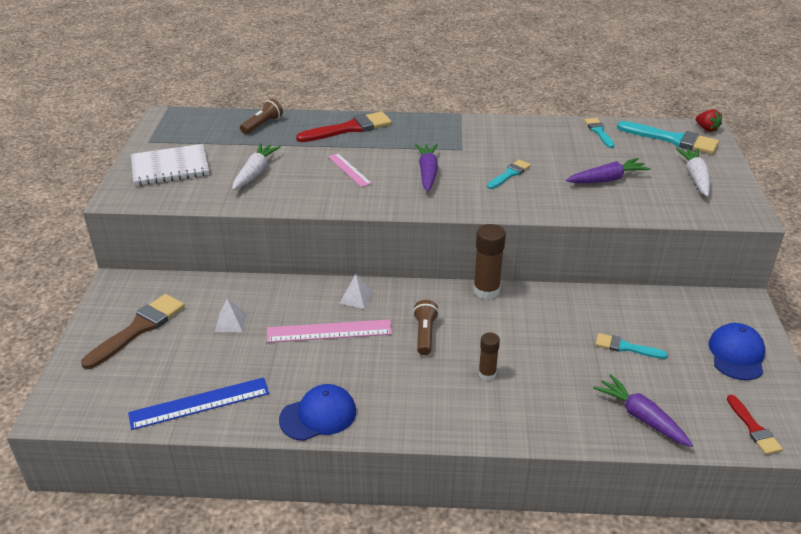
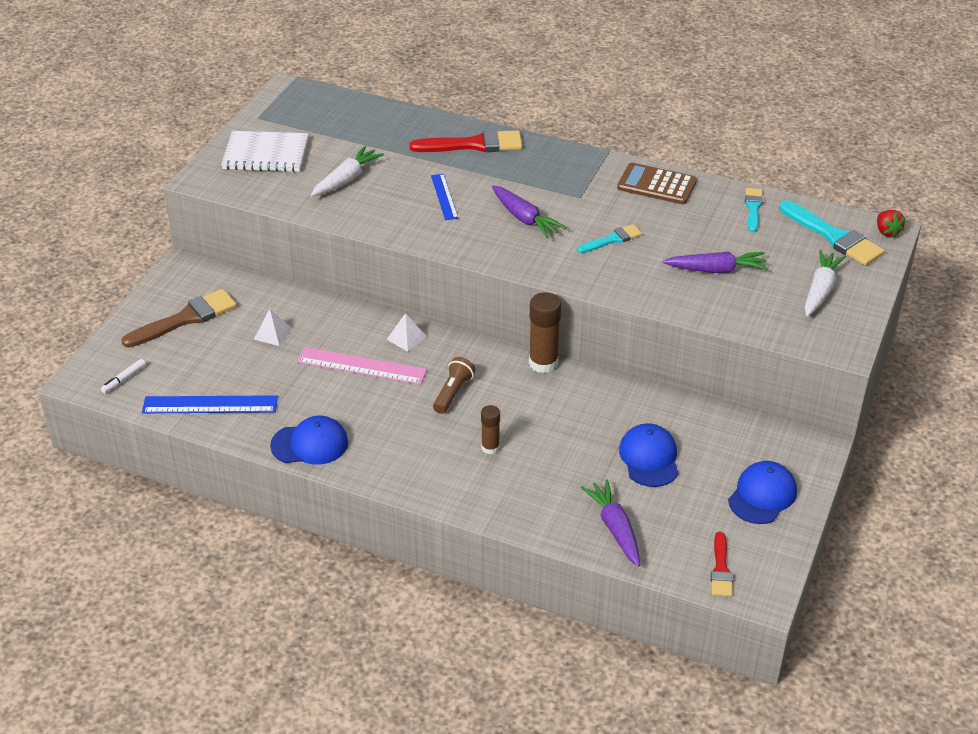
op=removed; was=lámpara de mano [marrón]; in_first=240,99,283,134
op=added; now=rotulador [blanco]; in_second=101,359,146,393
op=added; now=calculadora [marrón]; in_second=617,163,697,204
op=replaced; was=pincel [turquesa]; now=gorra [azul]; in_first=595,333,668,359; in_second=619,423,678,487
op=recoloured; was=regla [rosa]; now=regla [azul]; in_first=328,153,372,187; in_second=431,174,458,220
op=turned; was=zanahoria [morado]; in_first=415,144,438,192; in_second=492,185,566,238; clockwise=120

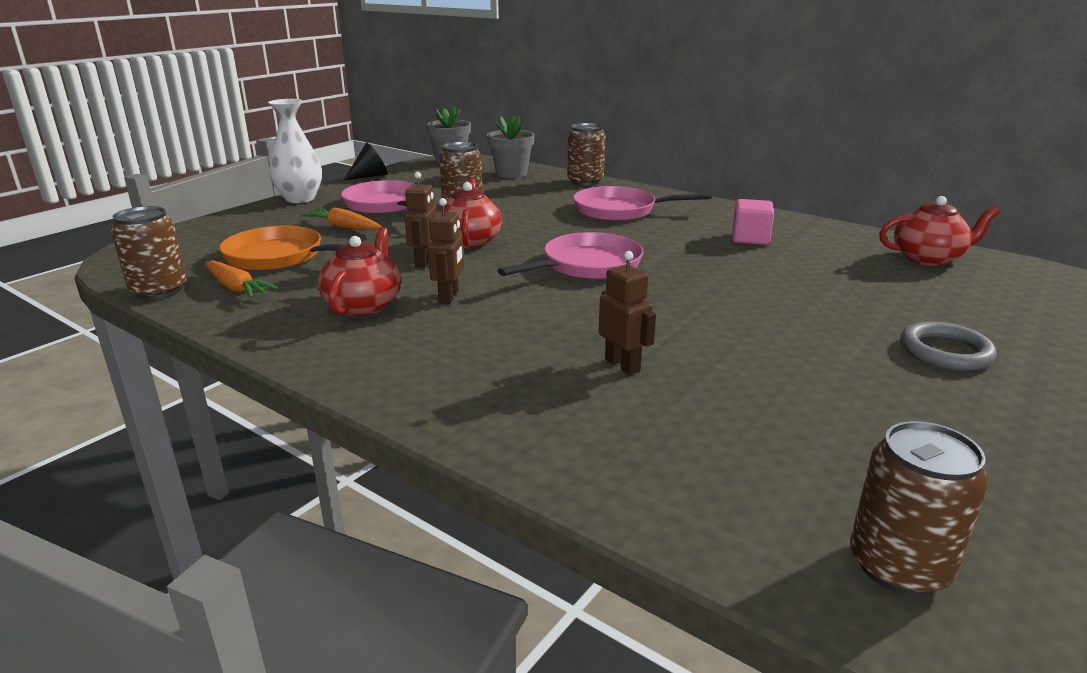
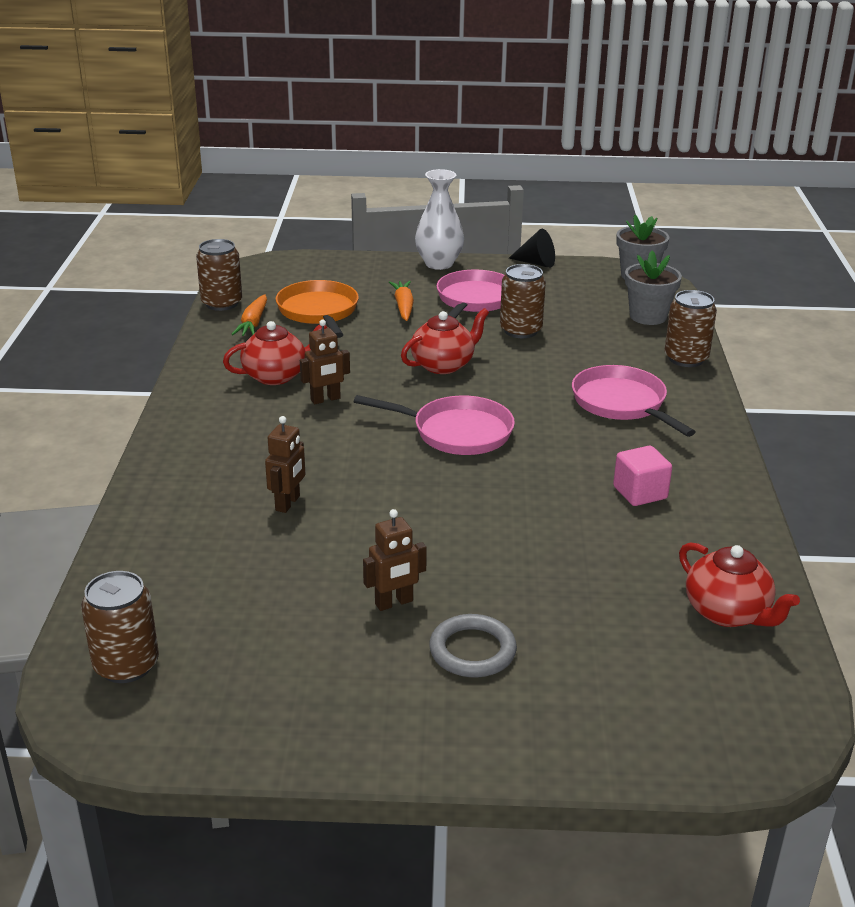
op=moved; was=robot [marrón]; in_first=404,172,437,268; in_second=363,509,427,611

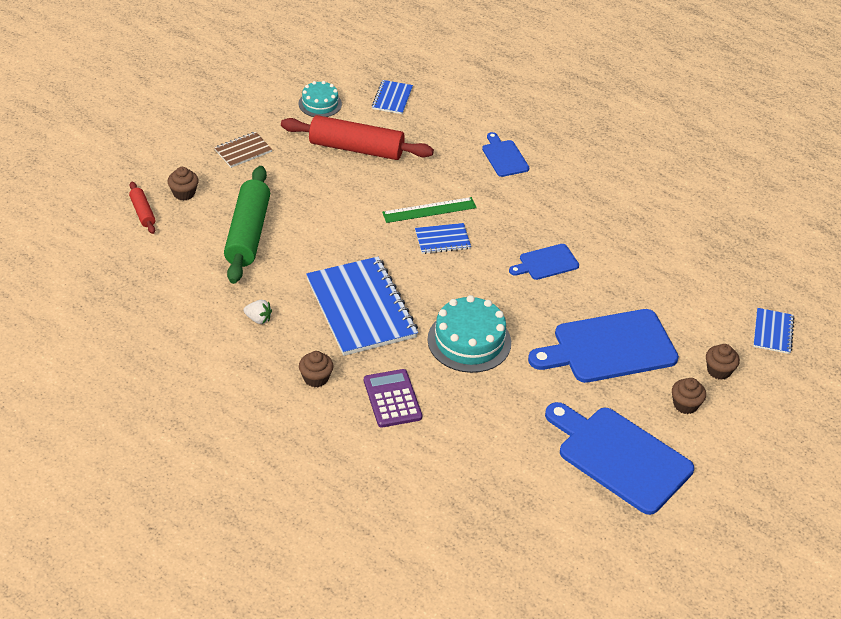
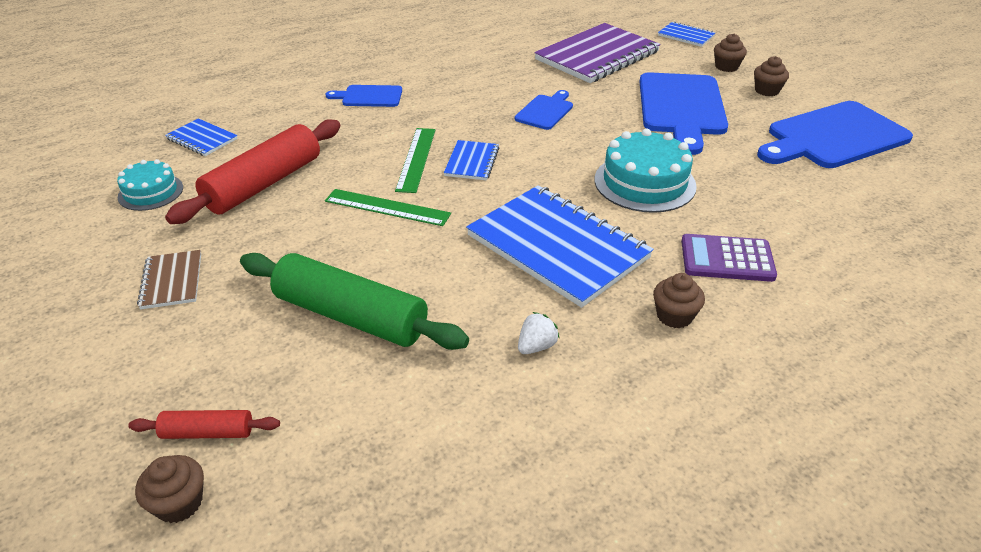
op=added; now=regla [verde]; in_second=325,189,451,226
op=added; now=cuaderno [morado]; in_second=534,23,661,83
op=moved; was=magdalena [marrón]; in_first=168,167,199,201; in_second=135,455,204,523
op=turned; was=cuaderno [azul]; in_first=306,257,418,356; in_second=466,185,654,308; clockwise=45
op=turned; was=tabla de cortar [azul]; in_first=509,244,579,280; in_second=515,90,573,130; clockwise=-150

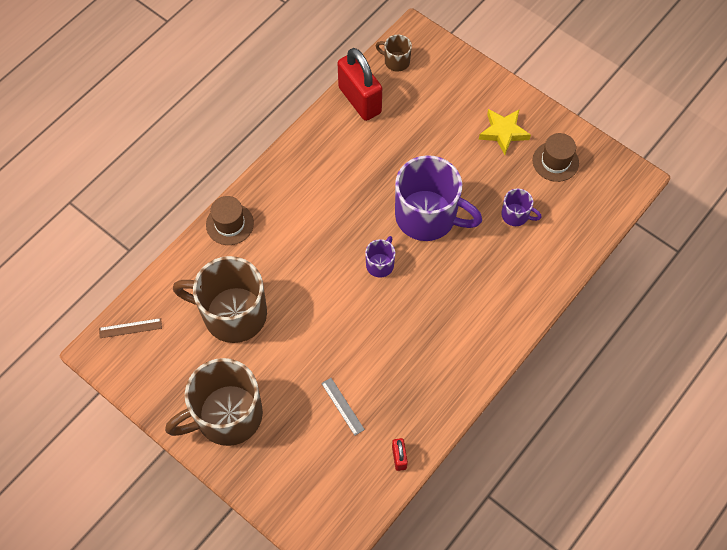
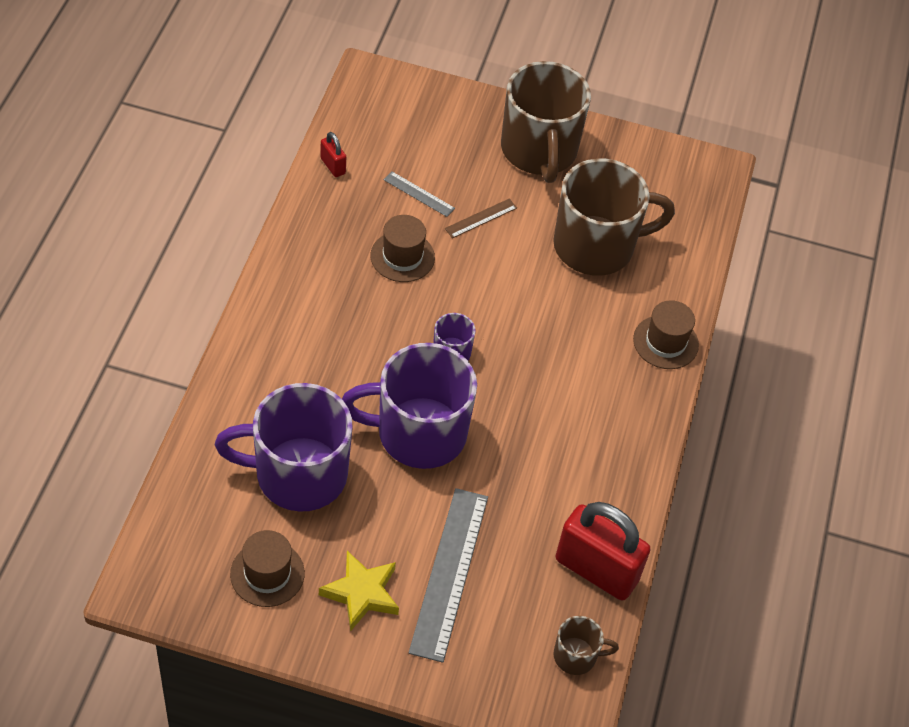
op=added; now=sombrero [marrón]; in_second=370,215,435,282
op=added; now=regla [gris]; in_second=409,488,488,663
op=moved; was=regla [marrón]; in_first=99,318,162,338; in_second=445,199,517,238
op=turned; was=taza [marrón]; in_first=165,358,263,446; in_second=501,61,591,183; clockwise=135
op=resized; was=taza [morado]; in_first=501,188,542,226; in_second=215,383,353,512; ratio=2.21

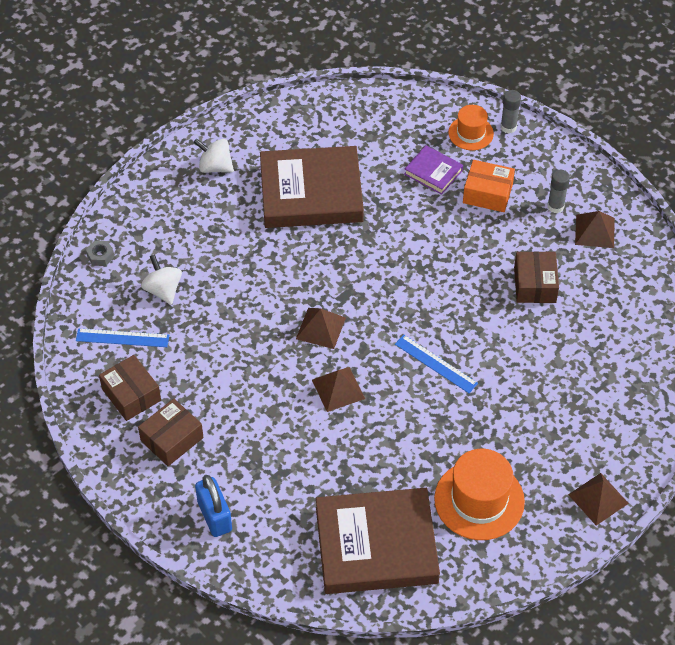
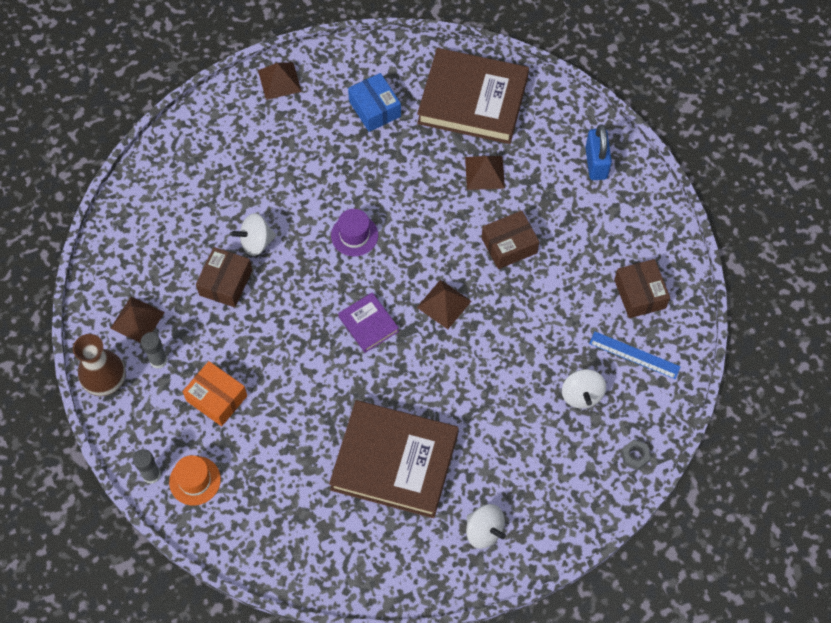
op=added; now=florero [marrón]; in_second=73,334,125,396
op=added; now=peonza [blanco]; in_second=231,213,276,256
op=moved; was=caja [marrón]; in_first=138,399,204,466; in_second=482,211,539,269
op=moved; was=pirámide [marrón]; in_first=312,367,365,412; in_second=465,156,505,190
op=moved; was=libro [morado]; in_first=404,145,463,195; in_second=338,292,399,353
op=replaced; was=regla [azul]; now=sombrero [morado]; in_first=395,335,478,393; in_second=331,209,378,256
op=replaced; was=sombrero [naranja]; now=caja [azul]; in_first=434,449,525,540; in_second=348,73,401,132

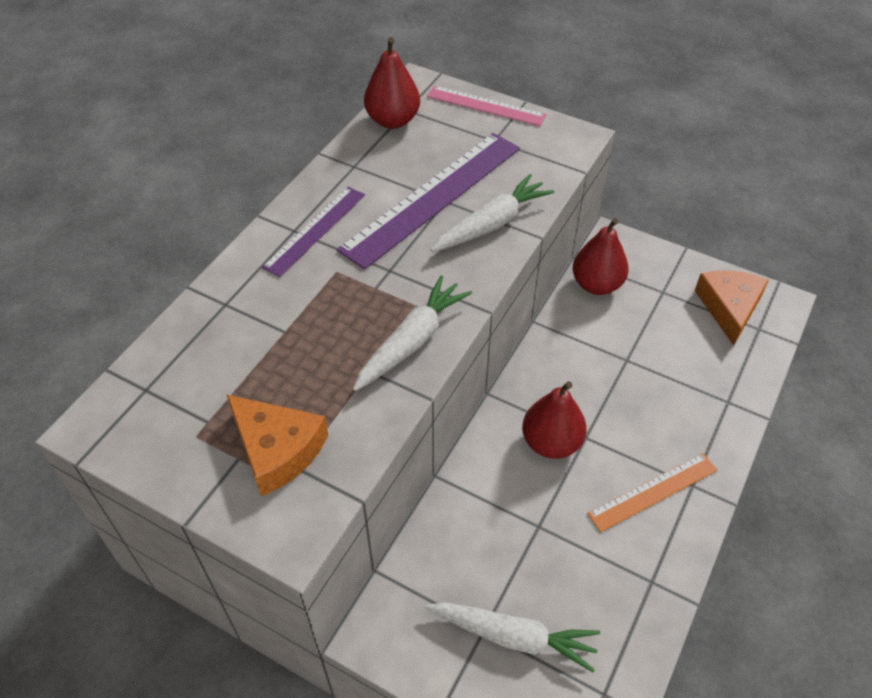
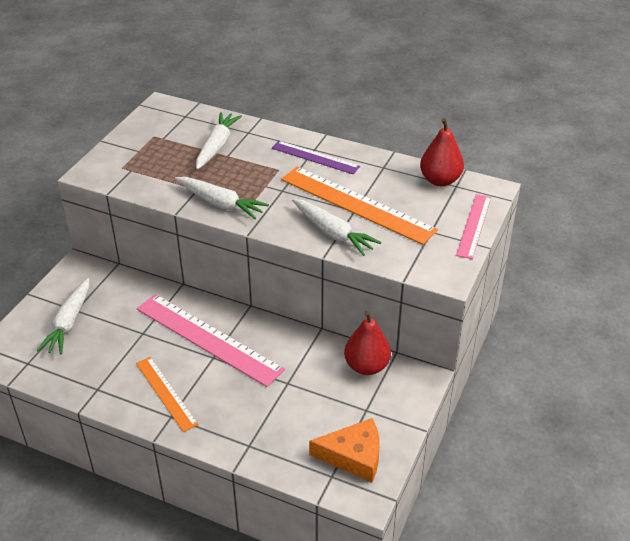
op=removed; was=queso [naranja]; in_first=226,394,328,496
op=added; now=zanahoria [blanco]; in_second=196,112,242,170
op=replaced; was=pera [rojo]; now=regla [rosa]; in_first=522,381,587,459; in_second=137,294,285,387
op=recoloured; was=regla [morado]; now=regla [naranja]; in_first=337,133,520,270; in_second=281,166,438,245

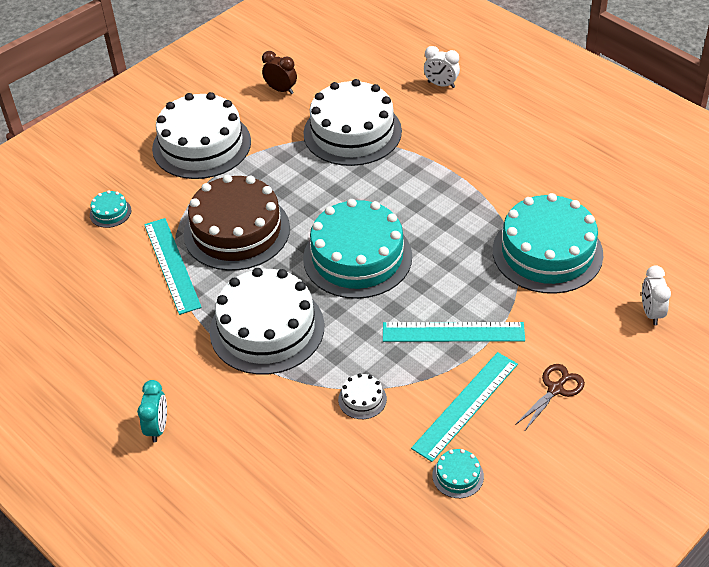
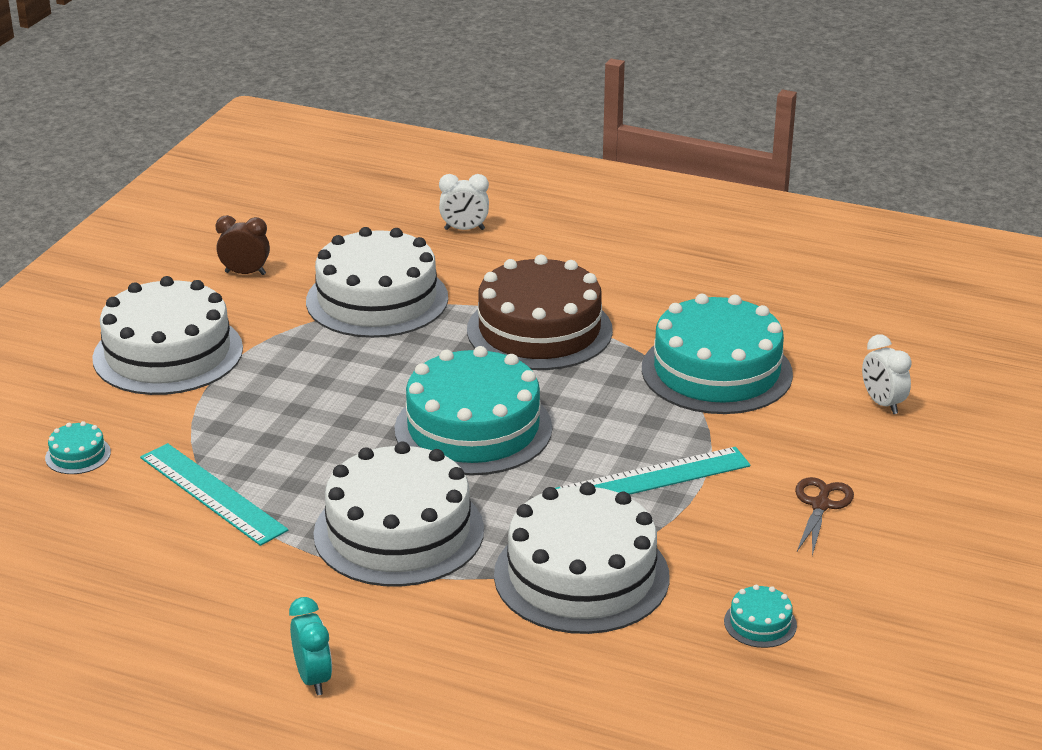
op=removed; was=regla [turquesa]; in_first=411,352,518,462
op=moved; was=tarta [marrón]; in_first=184,174,290,271; in_second=467,255,613,370
op=resized; was=tarta [blanco]; in_first=338,373,387,419; in_second=494,482,670,634; ratio=2.5

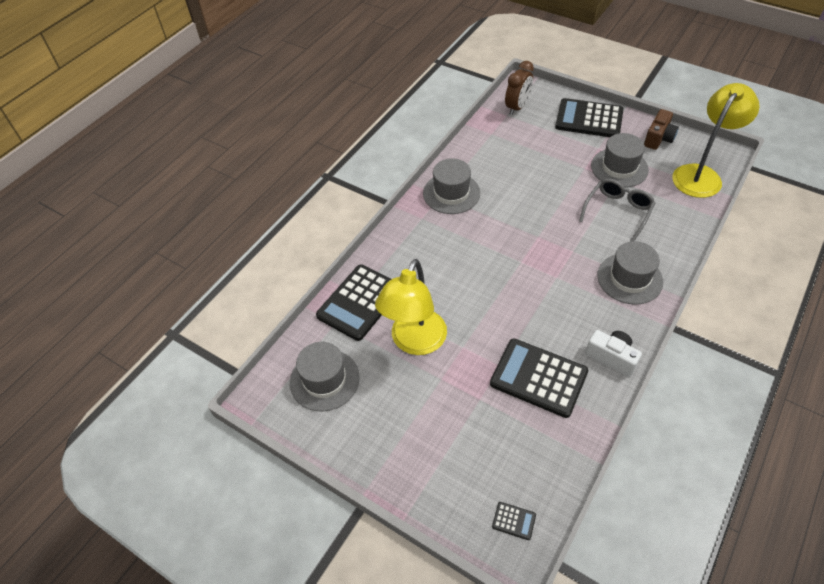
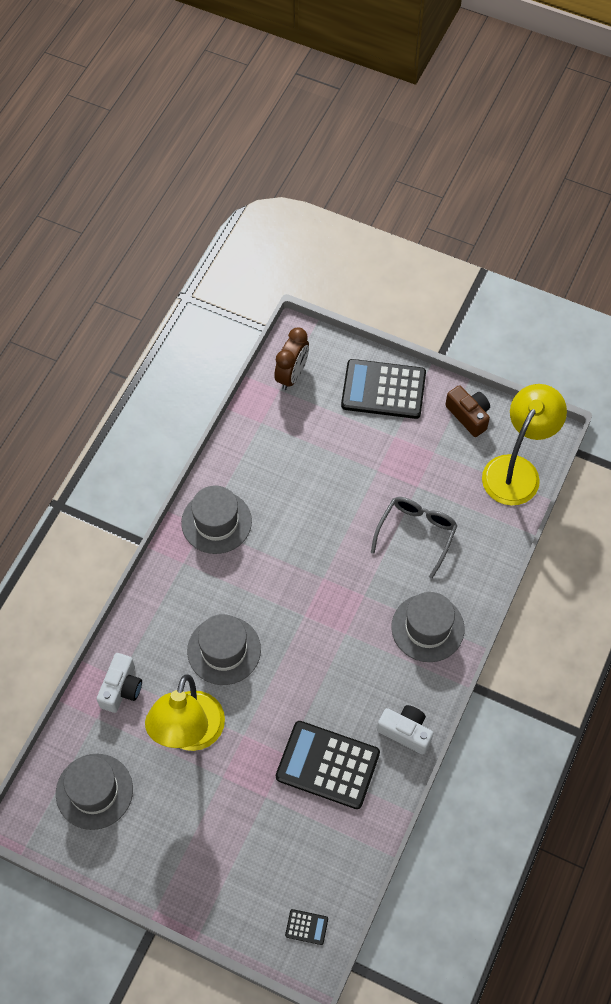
op=moved; was=sombrero [gris]; in_first=591,133,649,188; in_second=187,614,261,685
op=replaced; was=calculadora [negro]; now=cámara [blanco]; in_first=316,264,391,341; in_second=97,653,142,713
op=turned; was=cámara [marrón]; in_first=644,109,679,150; in_second=445,385,490,437; clockwise=-60

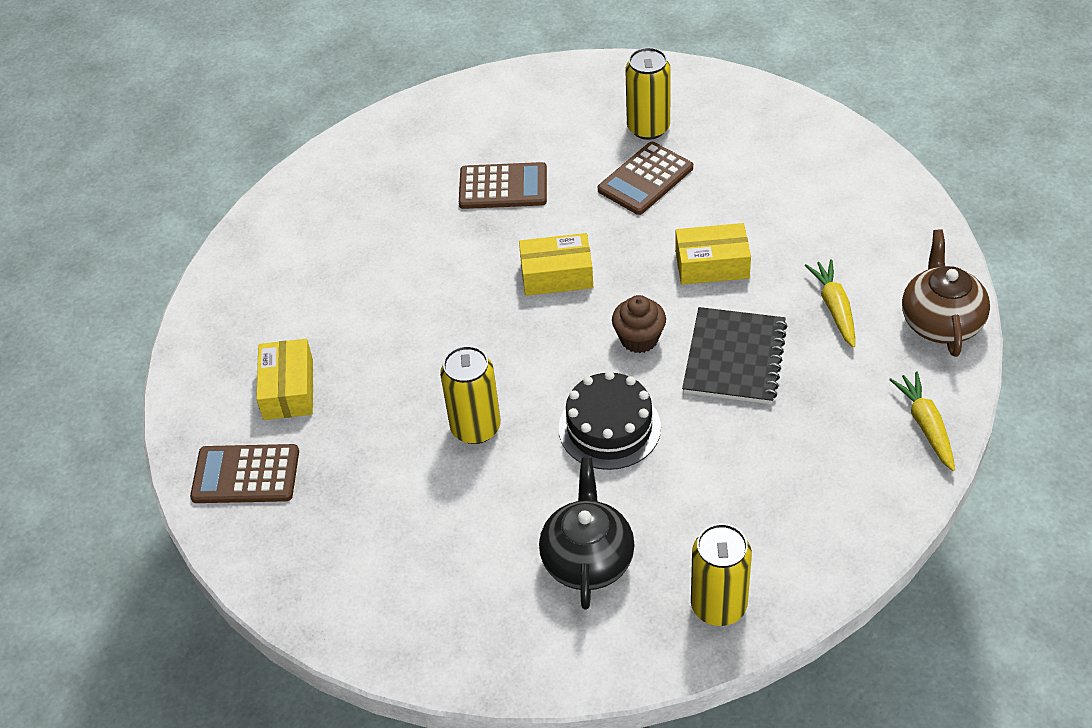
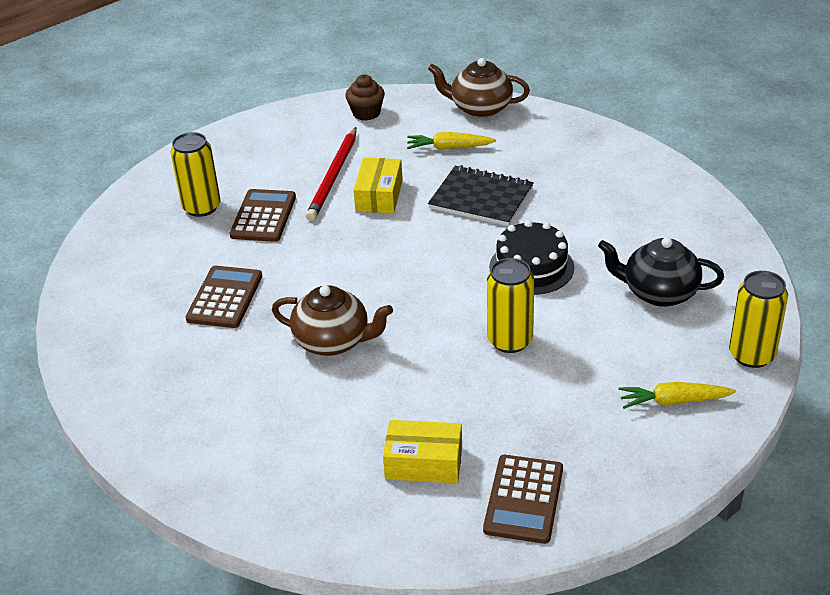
op=removed; was=caja [amarillo]; in_first=519,233,593,296
op=added; now=tetera [marrón]; in_second=272,285,393,356
op=added; now=lápiz [rojo]; in_second=306,127,357,221
op=moved; was=magdalena [marrón]; in_first=612,295,666,353; in_second=345,74,385,121
op=moved; was=lata [amarillo]; in_first=691,523,752,626; in_second=729,271,788,368
op=moved; was=zanahoria [amarillo]; in_first=889,372,955,471; in_second=618,382,736,409
op=turned; was=calculadora [marrón]; in_first=598,142,693,215; in_second=229,189,296,242; clockwise=-135

